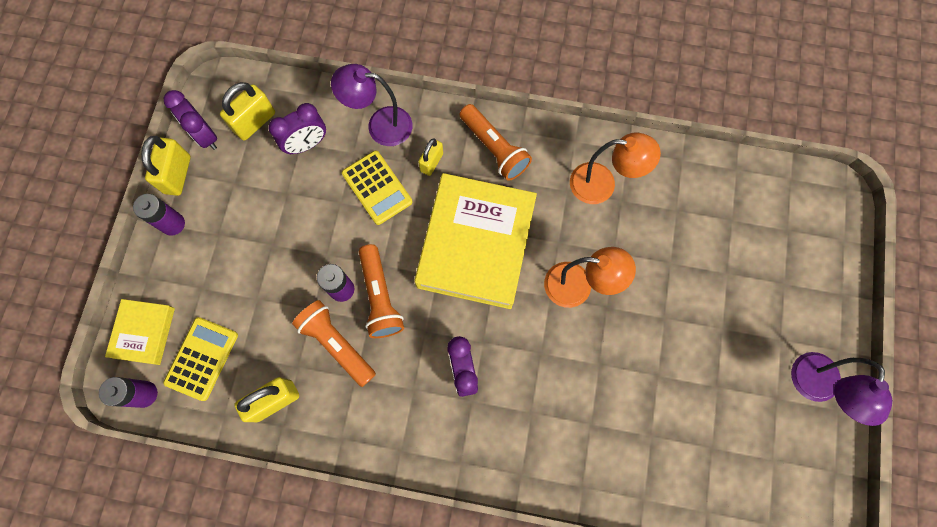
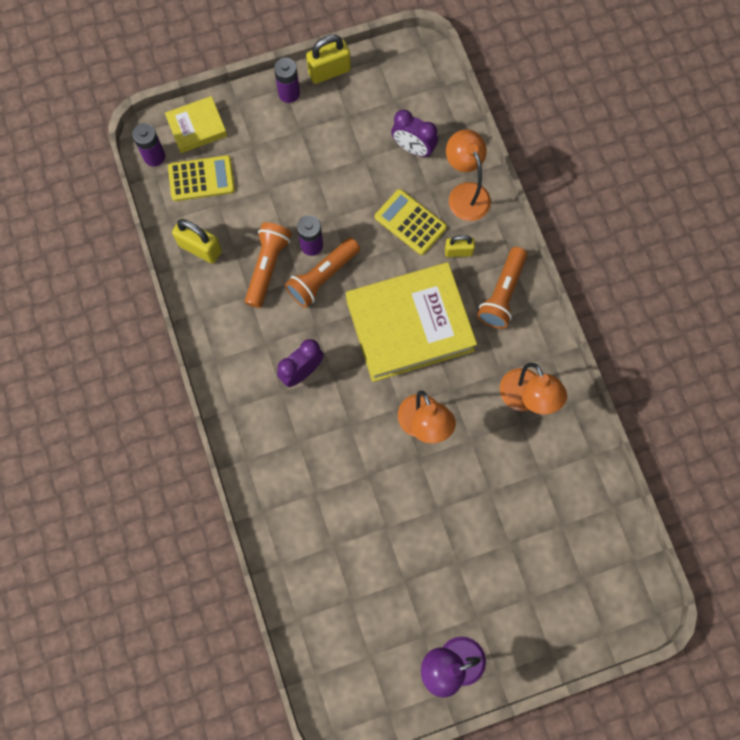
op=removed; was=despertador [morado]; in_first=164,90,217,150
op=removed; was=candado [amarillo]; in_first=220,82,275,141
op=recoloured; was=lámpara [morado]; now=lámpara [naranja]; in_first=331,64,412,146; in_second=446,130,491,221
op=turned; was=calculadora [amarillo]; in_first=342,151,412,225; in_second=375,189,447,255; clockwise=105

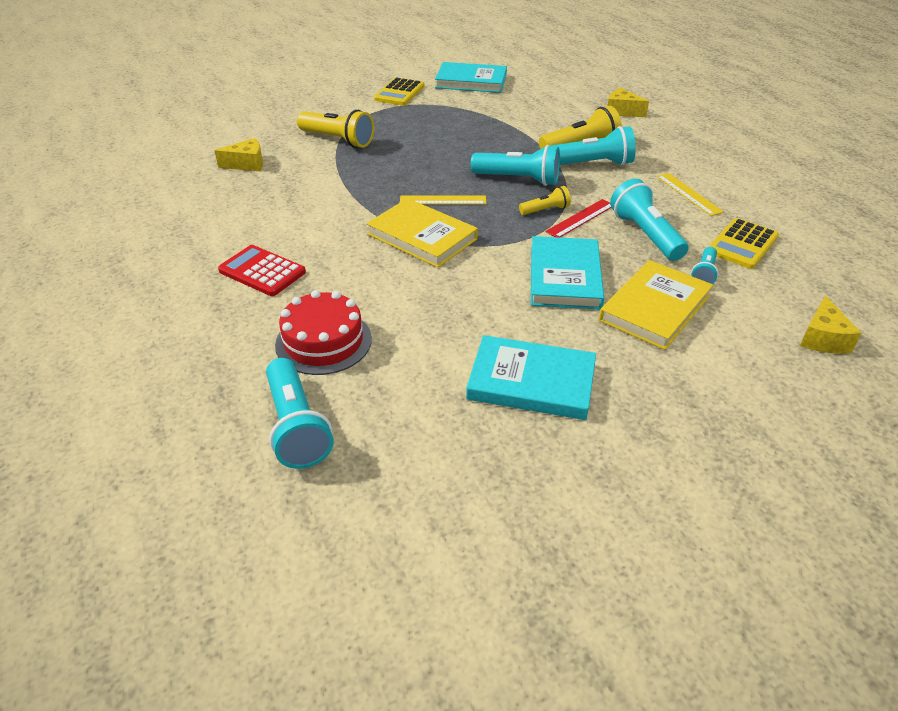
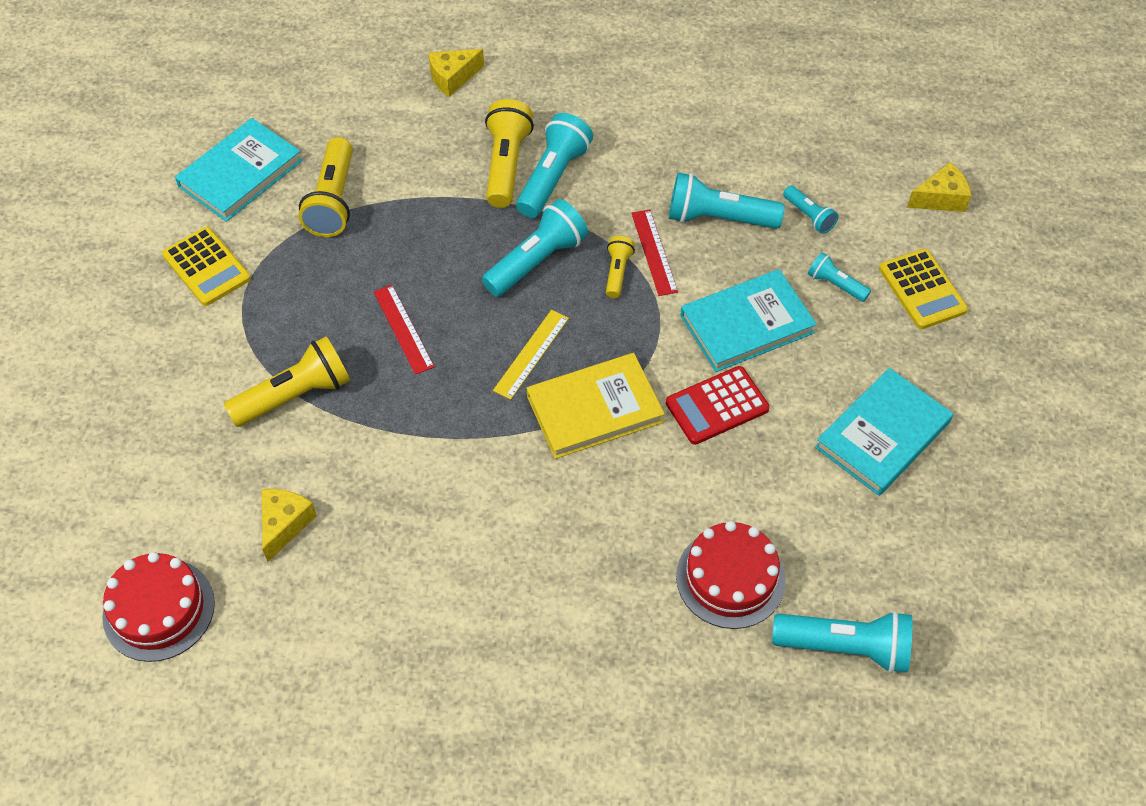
op=removed; was=regla [amarillo]; in_first=657,173,724,216
op=added; now=tarta [rojo]; in_second=102,552,215,662
op=added; now=lámpara de mano [amarillo]; in_second=298,137,353,237
op=added; now=regla [rojo]; in_second=374,285,434,375
op=moved; was=calculadora [rojo]; in_first=218,245,306,296; in_second=666,366,770,445
op=moved; was=calculadora [amarillo]; in_first=709,218,779,269; in_second=879,249,968,329
op=replaced; was=libro [amarillo]; now=lámpara de mano [turquesa]; in_first=599,260,713,350; in_second=808,252,871,302
op=turned; was=libro [turquesa]; in_first=531,236,604,310; in_second=680,269,817,372; clockwise=-60
op=turned; was=queso [amarillo]; in_first=800,296,862,354; in_second=907,162,971,212; clockwise=-60

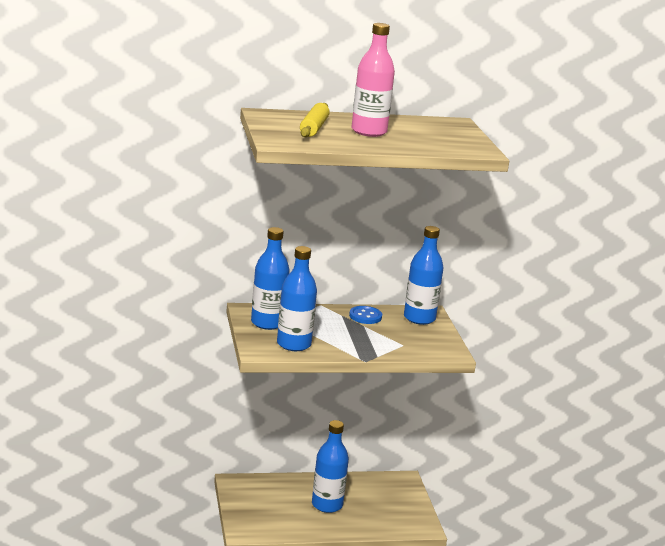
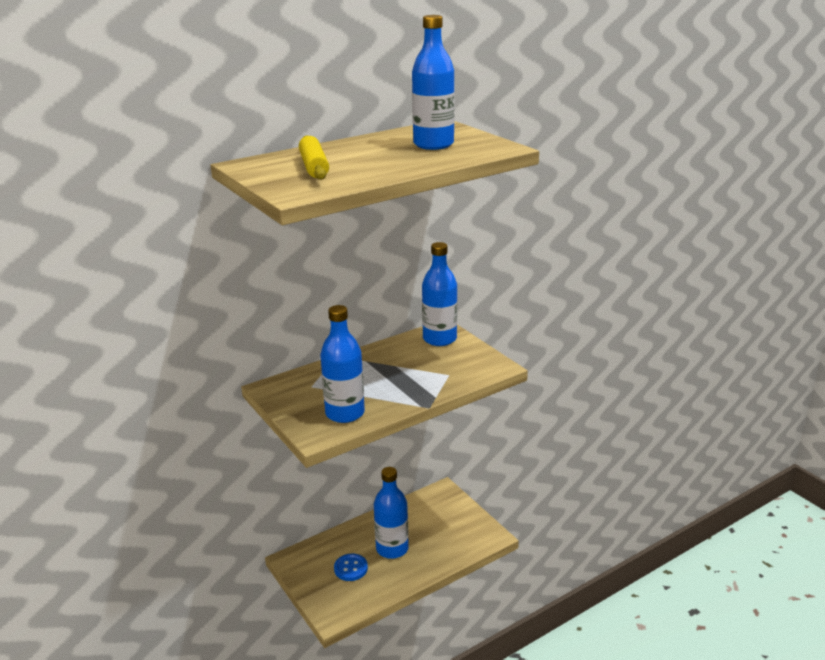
op=removed; was=botella [rosa]; in_first=352,23,395,137
op=moved; was=botella [azul]; in_first=251,227,290,330; in_second=412,15,455,150
op=moved; was=botón [azul]; in_first=349,306,382,324; in_second=334,553,368,581

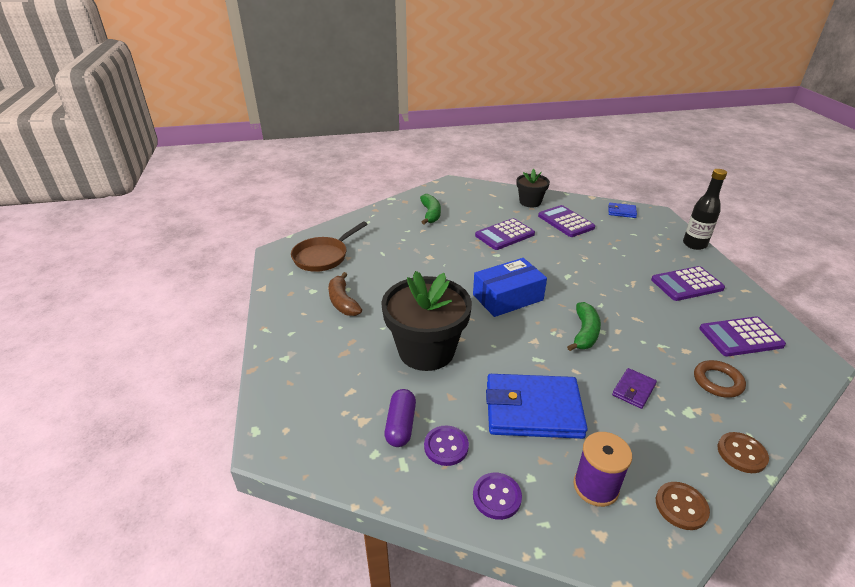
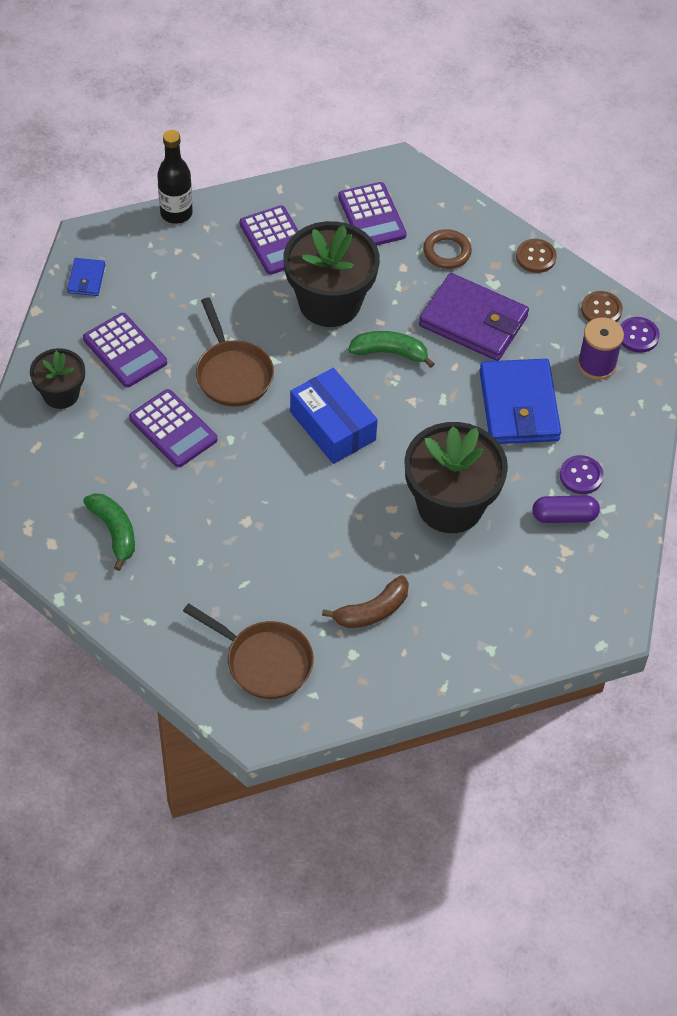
op=added; now=sartén [marrón]; in_second=196,297,274,407
op=added; now=maceta [negro]; in_second=283,221,380,327
op=moved; was=botón [morado]; in_first=473,473,522,520; in_second=620,317,660,353
op=turned; was=plátano [verde]; in_first=420,194,441,224; in_second=83,493,135,571; clockwise=75
op=turned; was=calculadora [morado]; in_first=538,205,595,237; in_second=83,313,167,387; clockwise=-90
op=resized; was=cartera [morado]; in_first=612,368,657,409; in_second=419,273,529,361; ratio=2.17

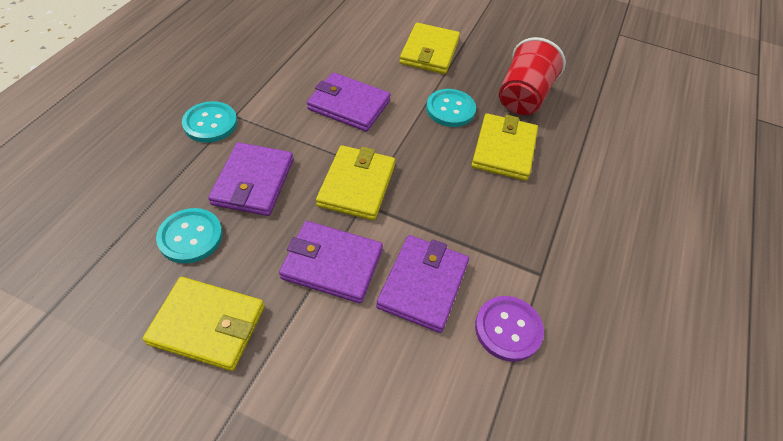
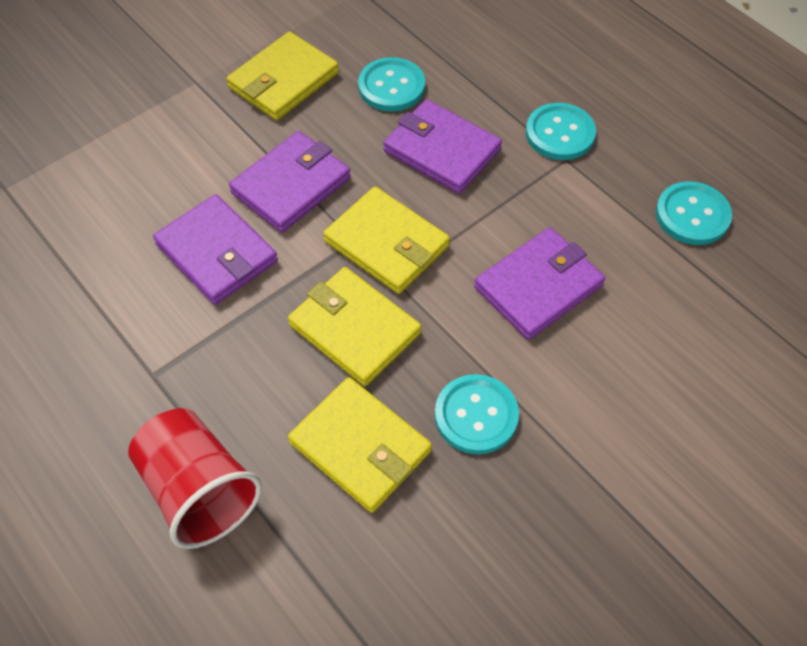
op=removed; was=botón [morado]; in_first=475,296,544,362
op=added; now=botón [turquesa]; in_second=656,181,732,245
op=moved; was=cartera [amarillo]; in_first=400,23,460,74; in_second=288,267,421,386
op=moved; was=vaso [rojo]; in_first=499,37,566,115; in_second=128,408,262,549

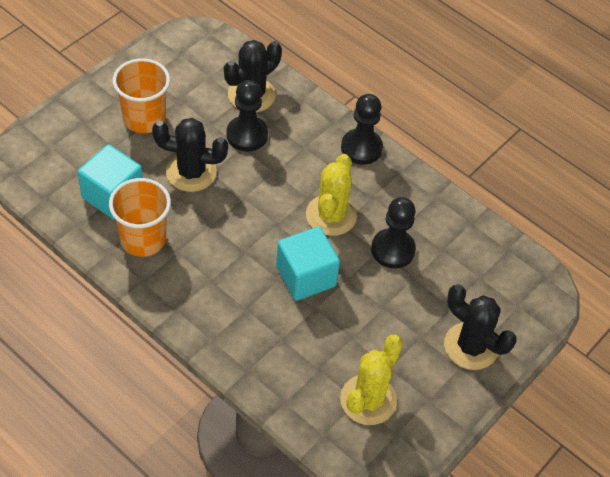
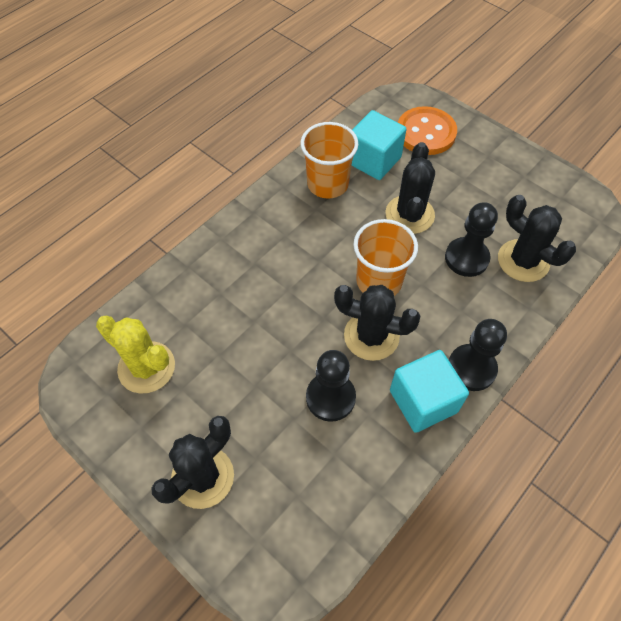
op=added; now=botón [naranja]; in_second=398,106,457,155
op=moved; was=vaso [naranja]; in_first=113,58,170,133; in_second=353,219,418,296
op=moved; was=cubo [turquesa]; in_first=276,227,340,301; in_second=390,350,469,433
op=recoloured; was=cactus [amarillo]; now=cactus [negro]; in_first=306,154,357,236; in_second=334,285,421,361

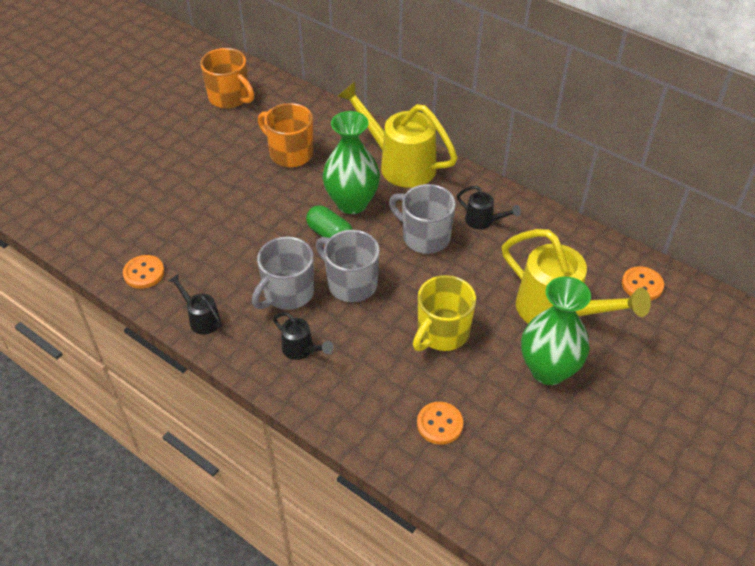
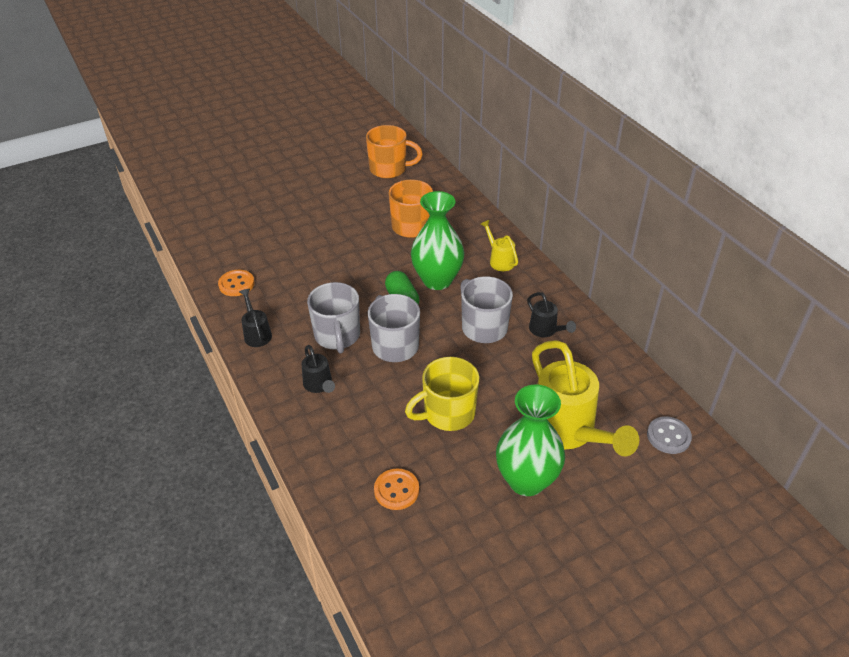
op=recoloured; was=botón [naranja]; now=botón [gris]; in_first=622,266,664,300; in_second=647,417,692,454
op=turned; was=taza [naranja]; in_first=200,48,254,109; in_second=366,125,423,179; clockwise=-60
op=turned; was=taza [gris]; in_first=252,237,314,310; in_second=307,282,360,353; clockwise=-75
op=resized; was=regadera [amarillo]; in_first=337,82,458,188; in_second=480,220,518,271; ratio=0.47

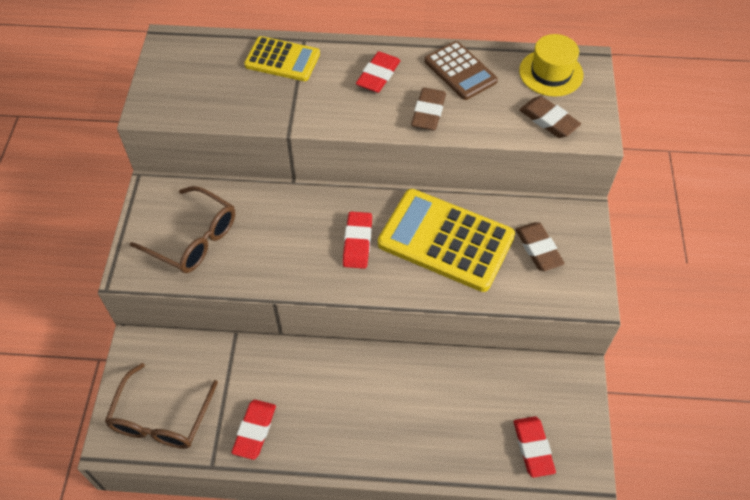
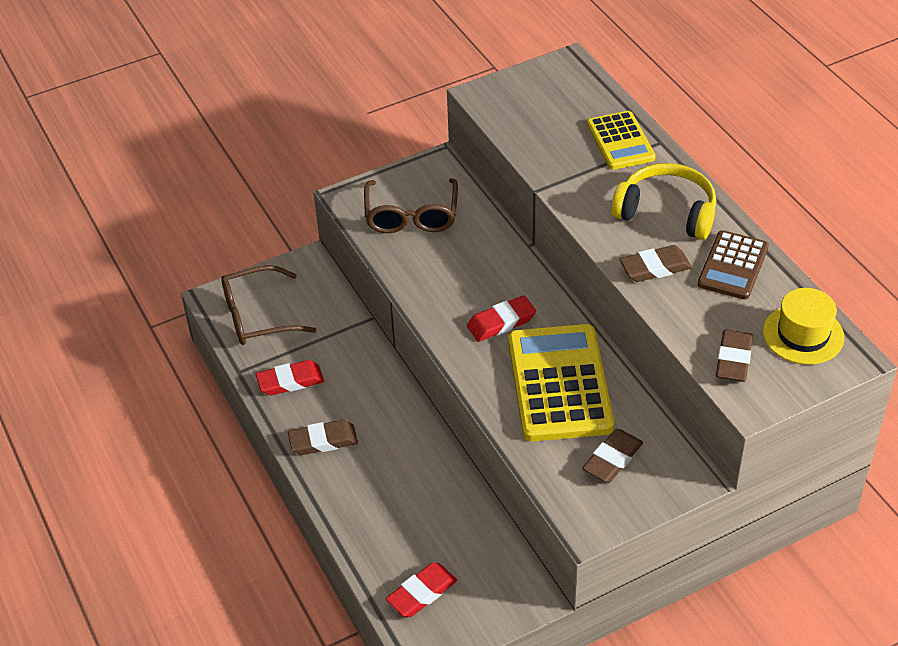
op=added; now=goma de borrar [marrón]; in_second=288,420,358,455
op=replaced; was=goma de borrar [rojo]; now=auriculares [amarillo]; in_first=356,51,401,93; in_second=611,163,716,240

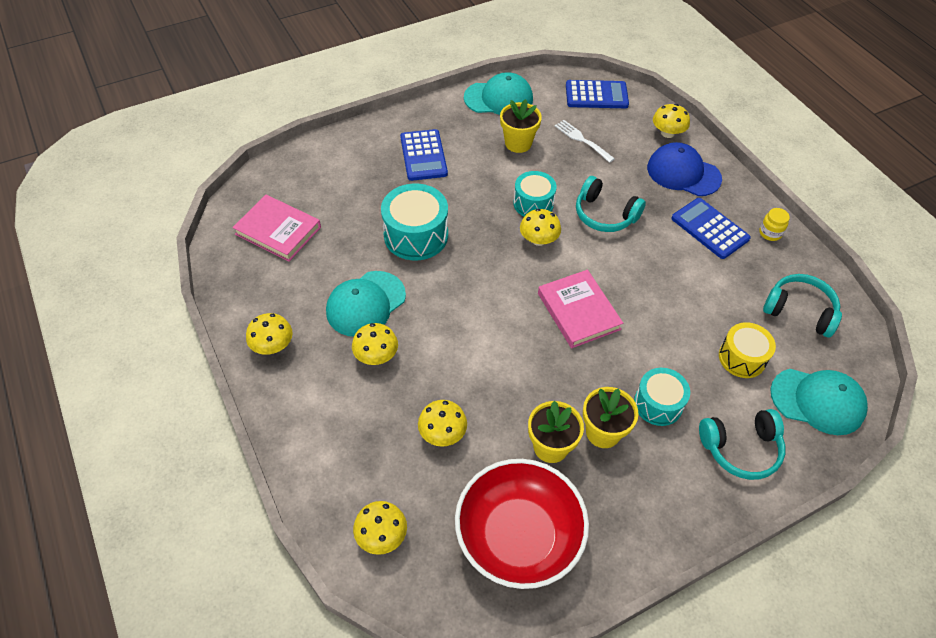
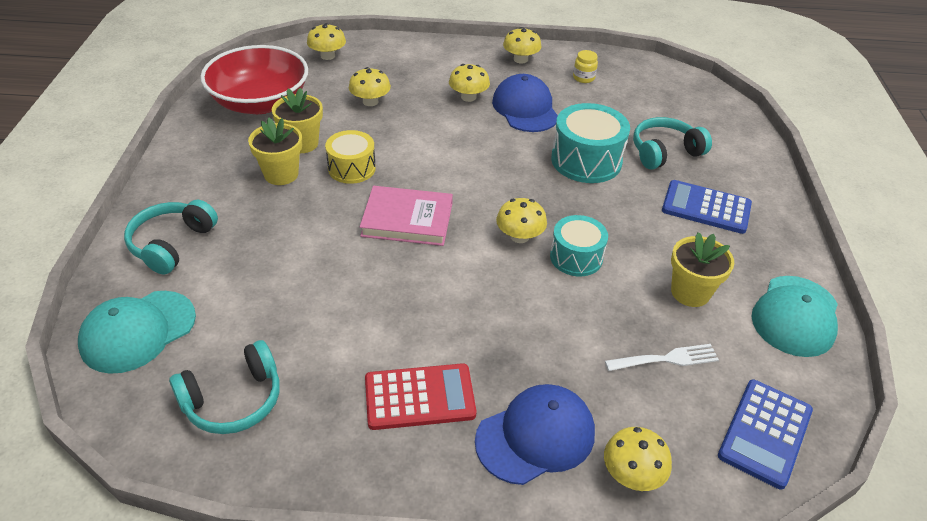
op=removed; was=libro [rosa]; in_first=232,195,321,262
op=removed; was=tambor [turquesa]; in_first=634,368,690,426
op=moved; was=auriculares [turquesa]; in_first=576,176,646,232; in_second=633,117,712,169
op=moved; was=tambor [amarillo]; in_first=719,322,776,378; in_second=325,130,376,184
op=moved; was=tarro [amarillo]; in_first=759,208,790,241; in_second=573,50,598,83
op=recoloured; was=gorra [turquesa]; now=gorra [azul]; in_first=326,271,406,337; in_second=492,74,558,132
op=recoloured; was=calculadora [azul]; now=calculadora [rojo]; in_first=671,198,751,259; in_second=365,363,476,430

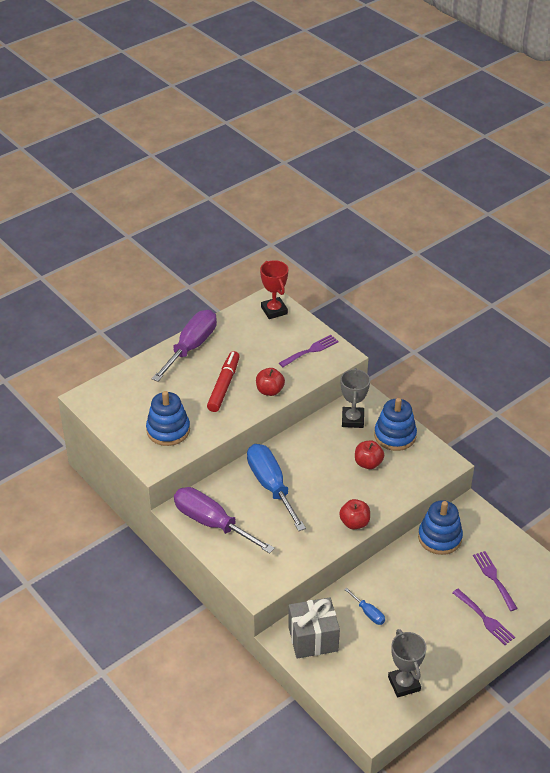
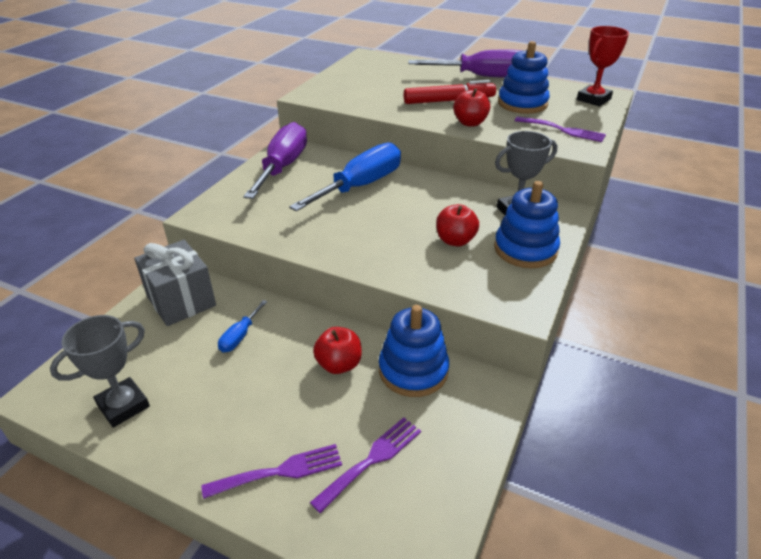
op=moved; was=juguete apilable [azul]; in_first=146,391,190,446; in_second=498,41,550,114
op=moved; was=manzana [rojo]; in_first=339,499,370,529; in_second=313,327,362,374
op=turned; was=tenedor [morado]; in_first=452,589,515,645; in_second=202,444,342,499; clockwise=-135

